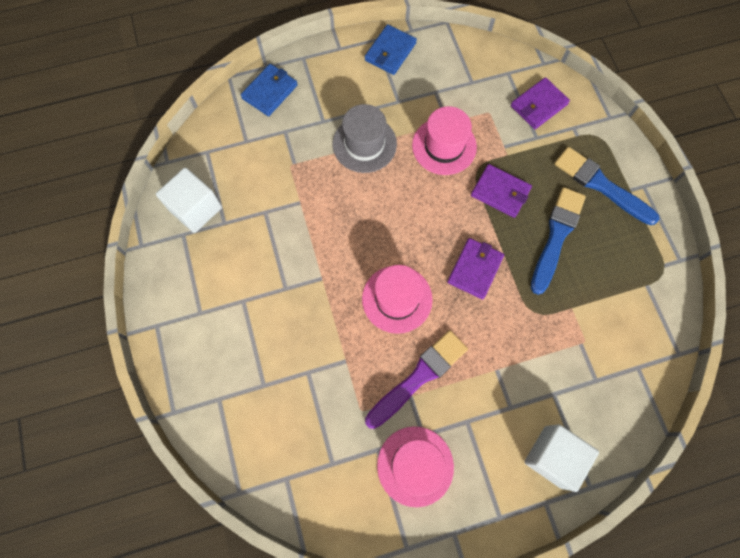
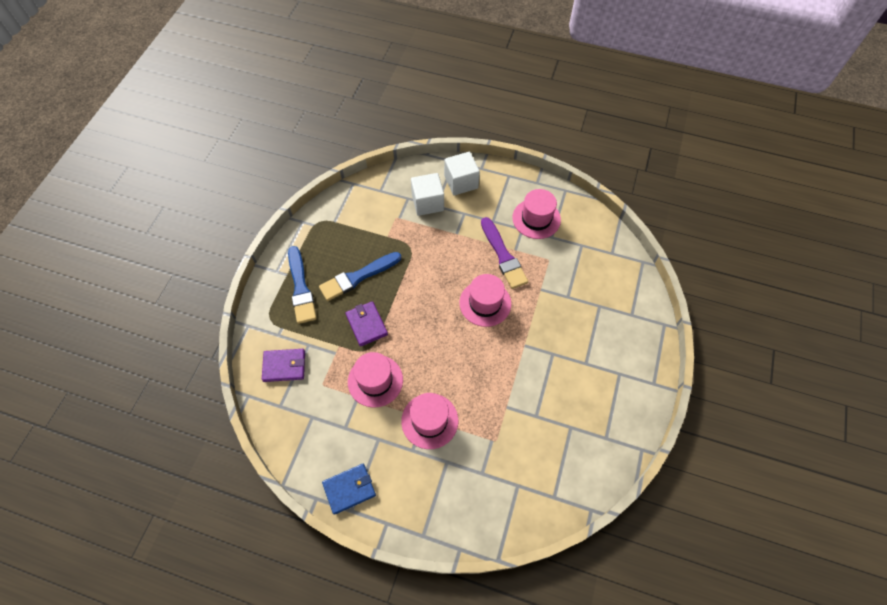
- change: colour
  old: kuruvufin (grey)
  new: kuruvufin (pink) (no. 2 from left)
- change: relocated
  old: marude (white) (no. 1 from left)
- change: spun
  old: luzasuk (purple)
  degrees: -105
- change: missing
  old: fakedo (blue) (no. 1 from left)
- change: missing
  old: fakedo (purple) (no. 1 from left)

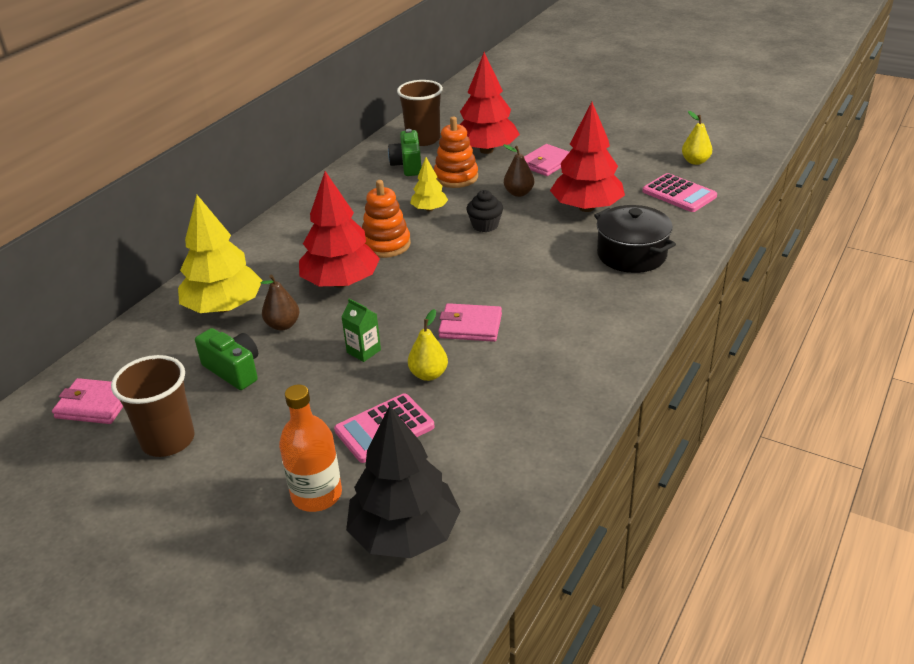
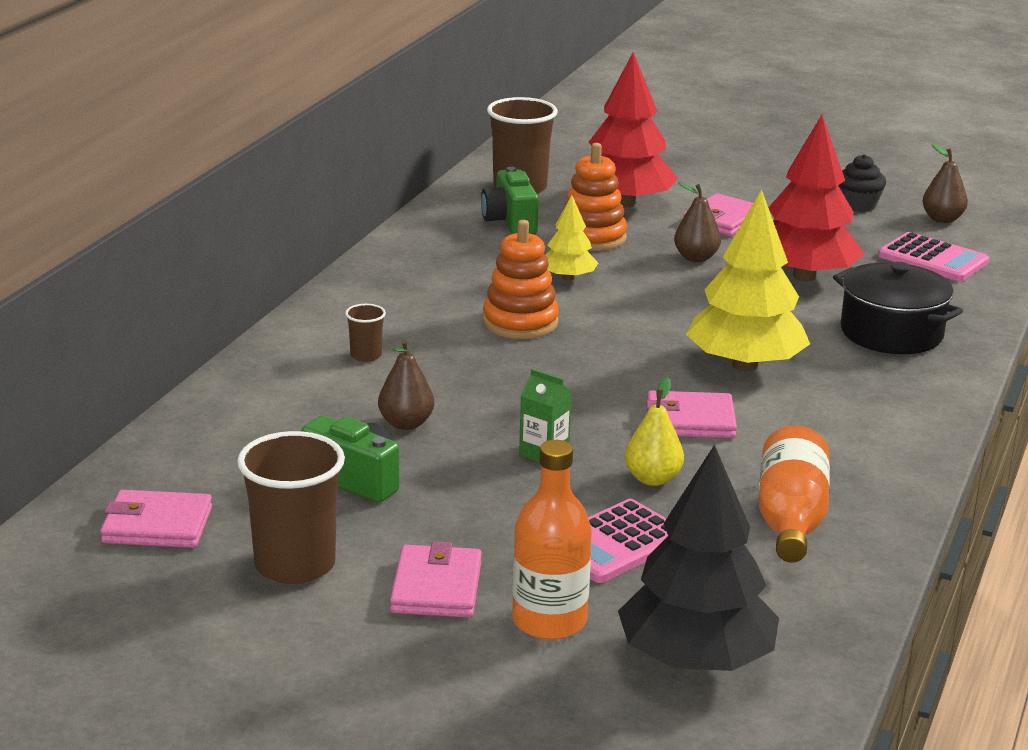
- change: appeared
  new: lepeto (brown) (no. 2 from left)
- change: appeared
  new: fakedo (pink) (no. 2 from left)
- change: relocated
  old: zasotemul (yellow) (no. 1 from left in the first image)
  new: zasotemul (yellow) (no. 2 from left)
- change: appeared
  new: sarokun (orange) (no. 2 from left)
- change: relocated
  old: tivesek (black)
- change: colour
  old: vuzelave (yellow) (no. 2 from left)
  new: vuzelave (brown) (no. 3 from left)
- change: missing
  old: zasotemul (red) (no. 1 from left)

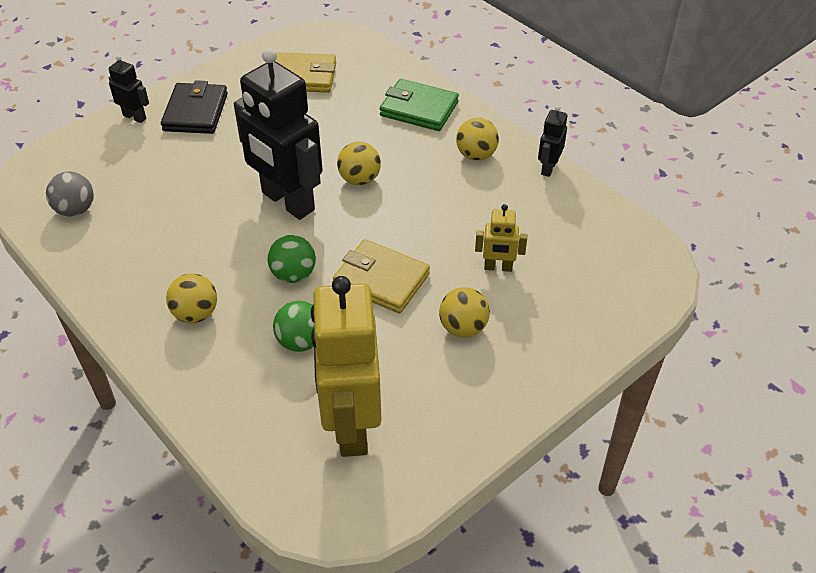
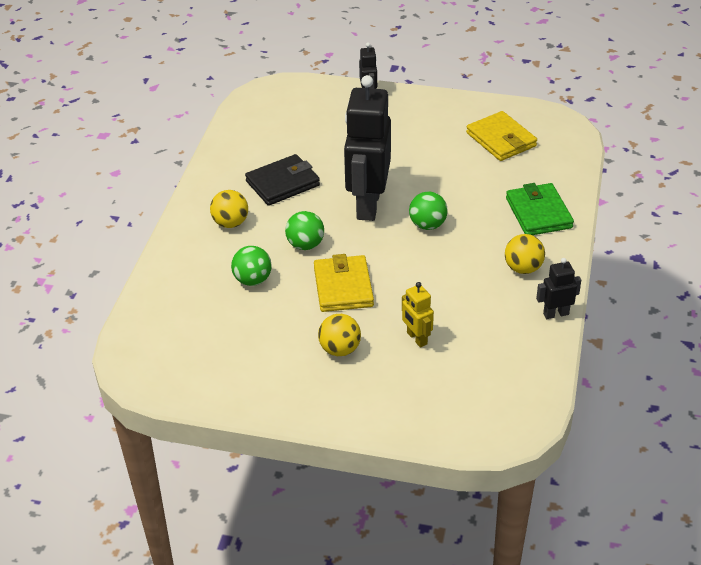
- change: relocated
  old: fakedo (black)
- change: colour
  old: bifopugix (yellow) (no. 2 from left)
  new: bifopugix (green) (no. 3 from left)
- change: missing
  old: bifopugix (grey)
- change: missing
  old: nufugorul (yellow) (no. 1 from left)

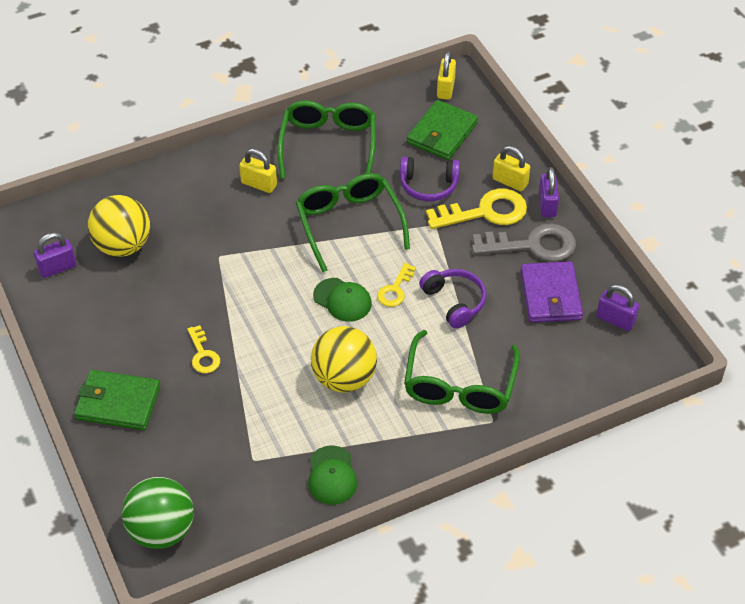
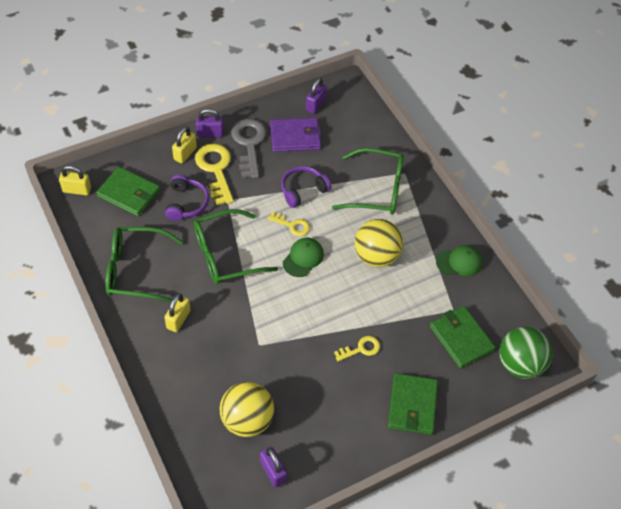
- change: appeared
  new: fakedo (green) (no. 3 from left)

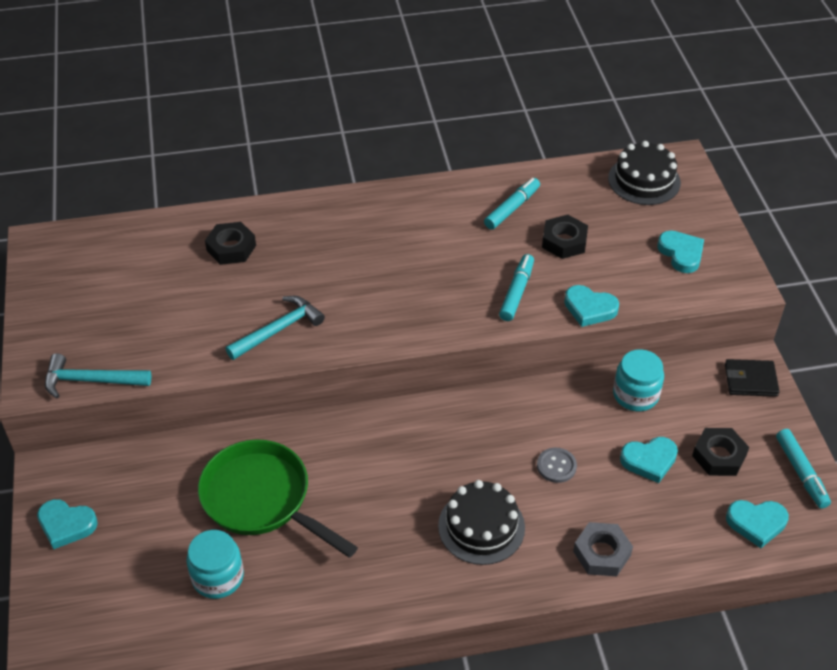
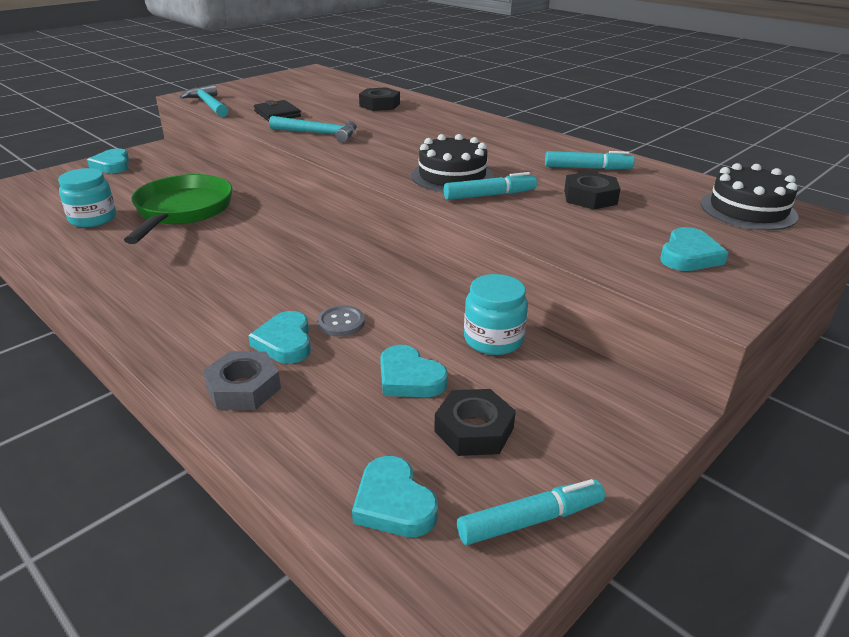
- change: relocated
  old: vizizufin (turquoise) (no. 2 from left)
- change: relocated
  old: fakedo (black)
- change: relocated
  old: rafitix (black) (no. 1 from left)
- change: spun
  old: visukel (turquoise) (no. 3 from left in the first image)
  degrees: -150

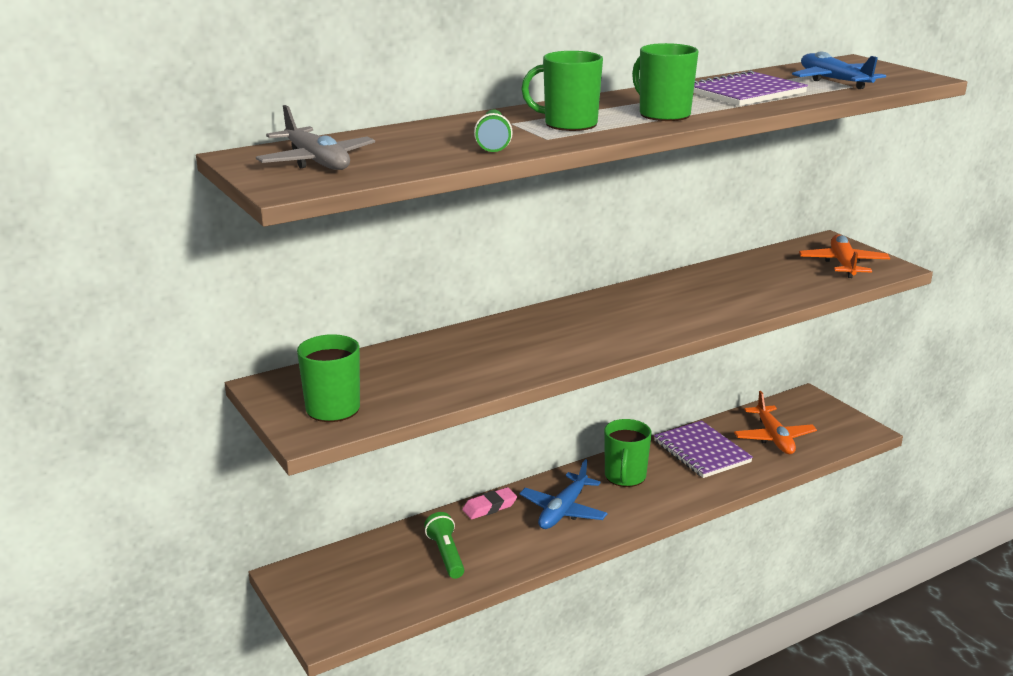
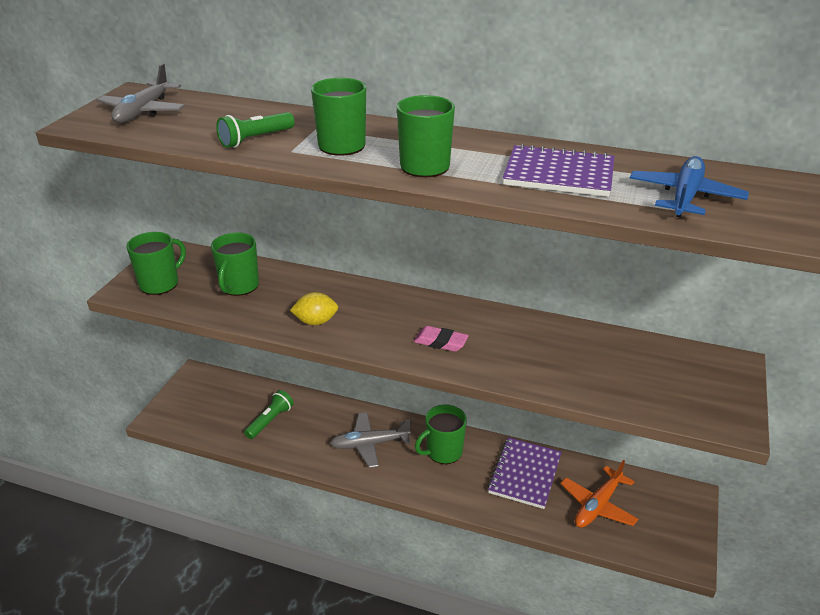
- change: appeared
  new: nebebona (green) (no. 2 from left)
- change: appeared
  new: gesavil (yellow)
- change: colour
  old: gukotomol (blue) (no. 1 from left)
  new: gukotomol (grey) (no. 2 from left)
- change: relocated
  old: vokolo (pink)
- change: missing
  old: gukotomol (orange) (no. 2 from left)

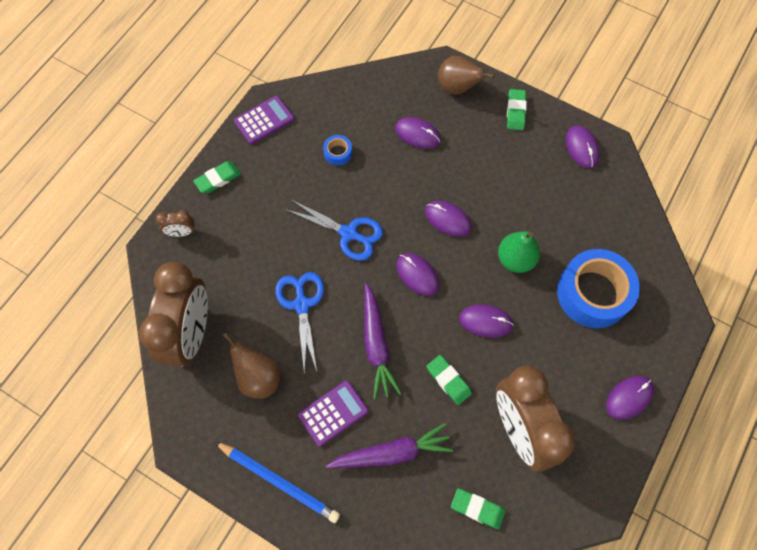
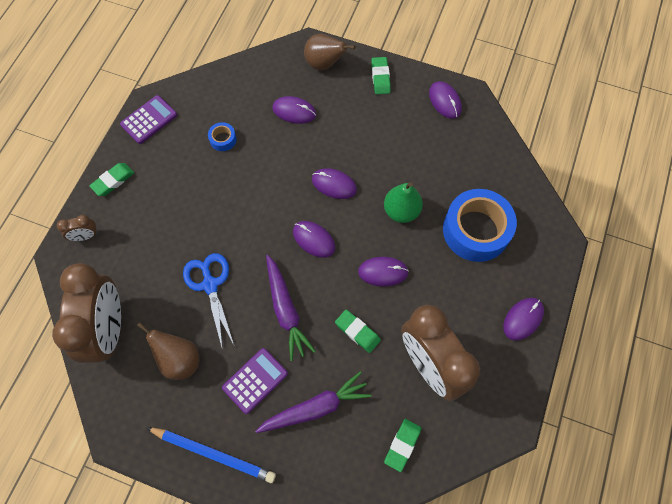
- change: spun
  old: vokolo (green) (no. 3 from left in the first image)
  degrees: -75
- change: missing
  old: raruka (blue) (no. 2 from left)

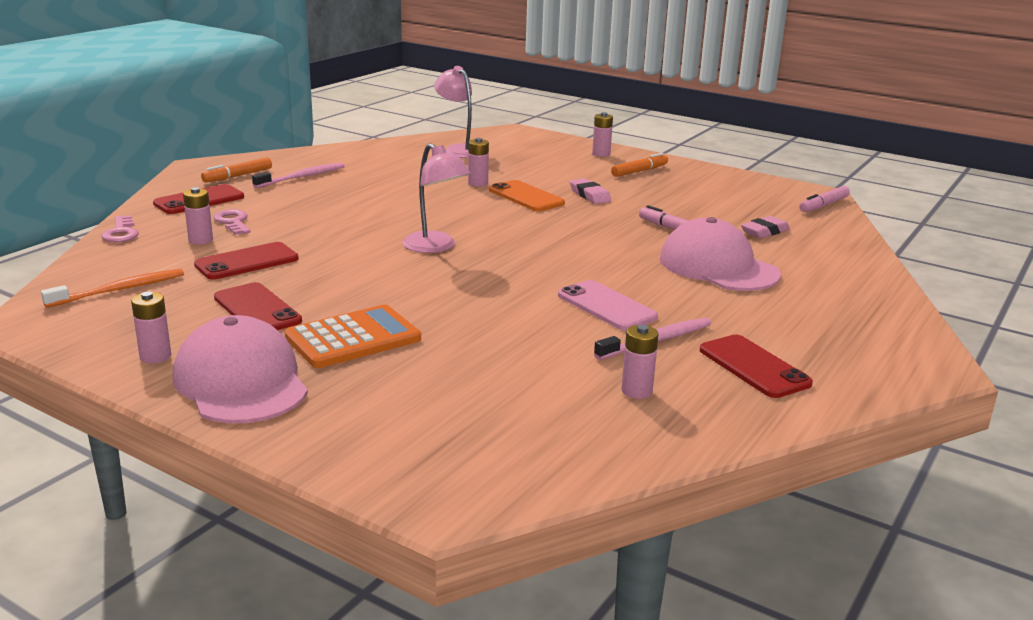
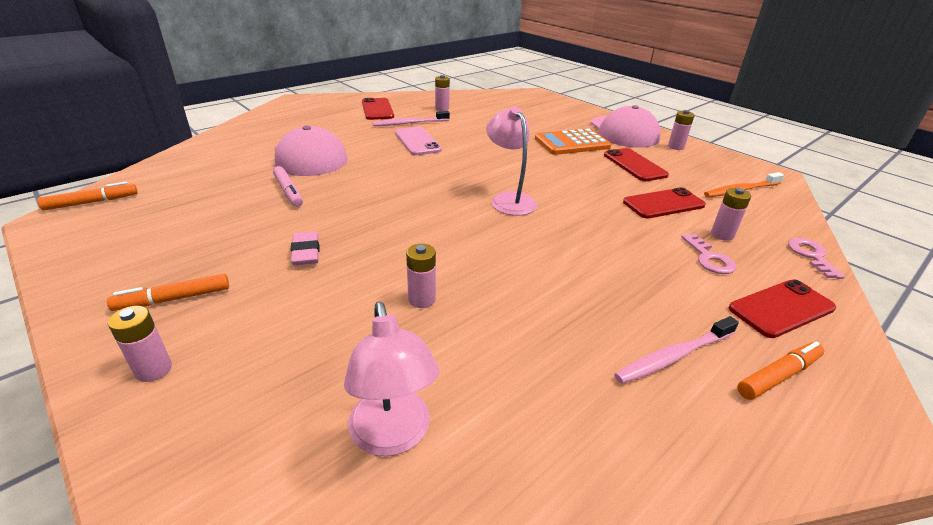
- change: colour
  old: visukel (pink) (no. 2 from left)
  new: visukel (orange) (no. 1 from left)
- change: missing
  old: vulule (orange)
- change: missing
  old: vokolo (pink) (no. 2 from left)

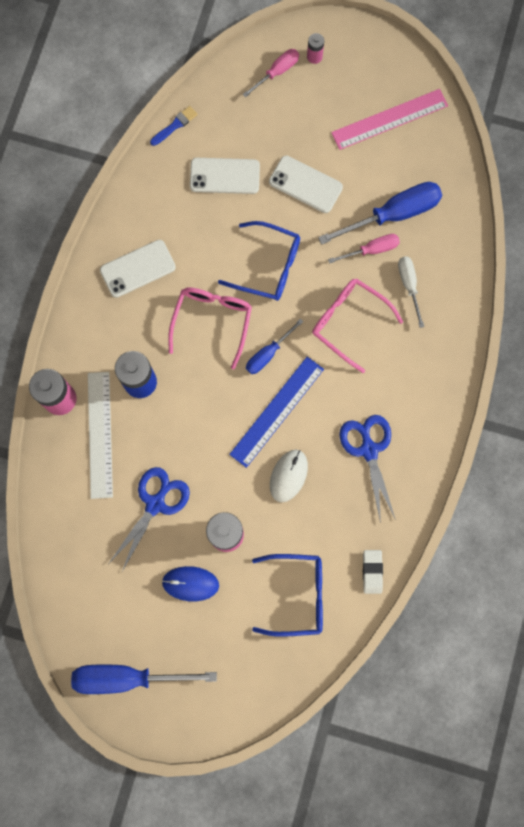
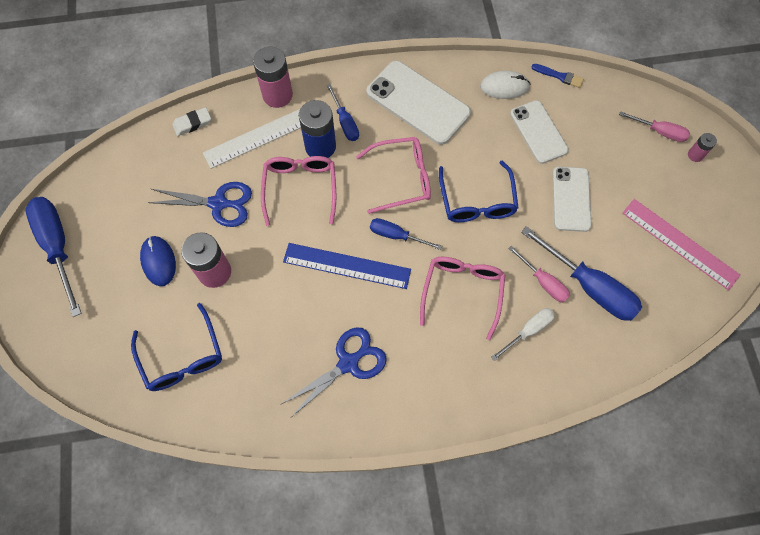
- change: relocated
  old: vokolo (white)
- change: appeared
  new: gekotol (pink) (no. 1 from left)
- change: appeared
  new: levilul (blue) (no. 2 from left)
- change: size
  old: vulule (white) (no. 1 from left)
  factor: 1.52
- change: relocated
  old: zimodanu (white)

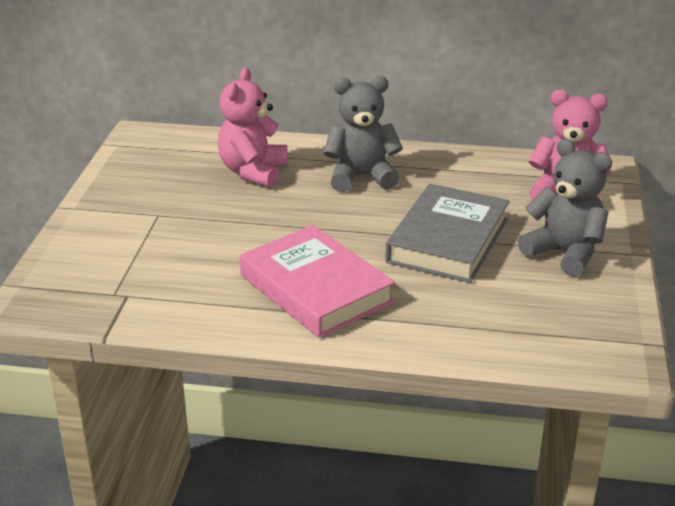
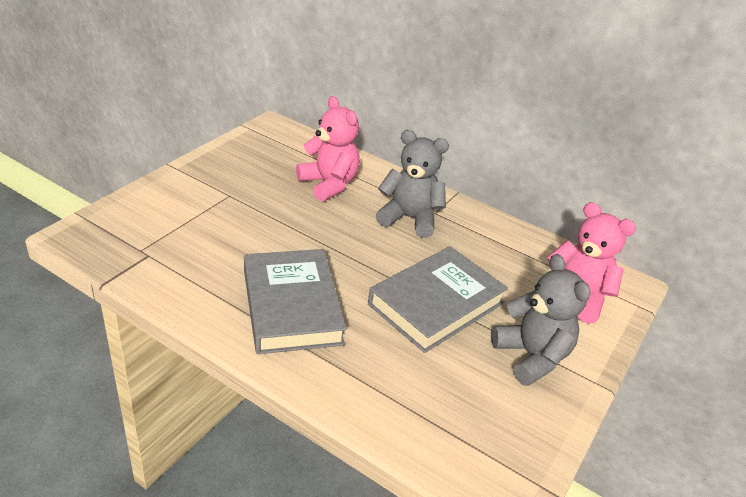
- change: colour
  old: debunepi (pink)
  new: debunepi (grey) (no. 1 from left)
- change: spun
  old: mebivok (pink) (no. 1 from left)
  degrees: 105

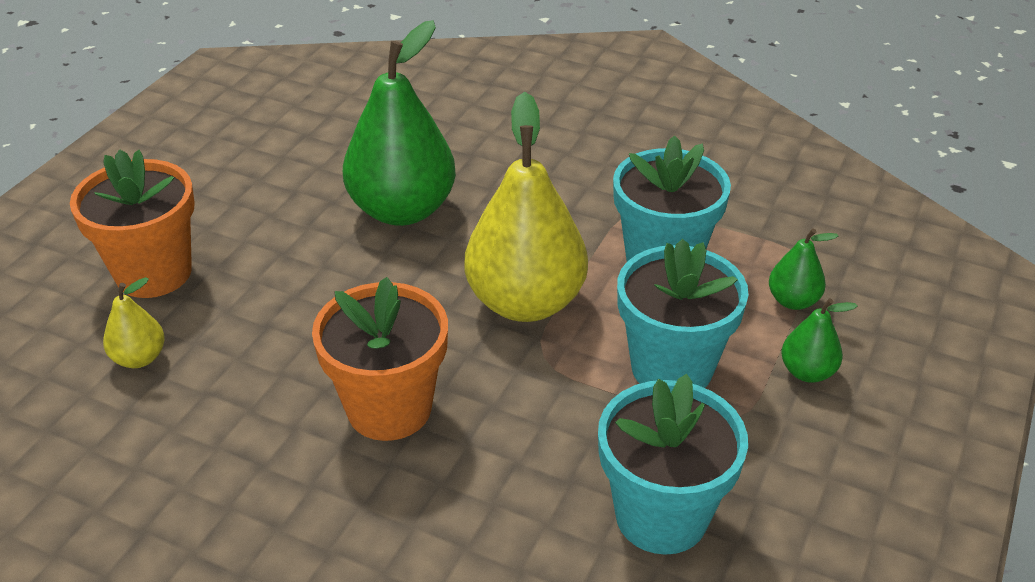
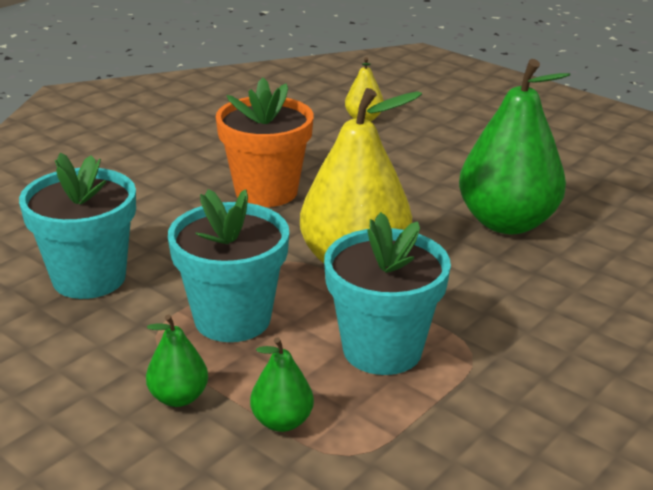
- change: missing
  old: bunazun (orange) (no. 1 from left)

